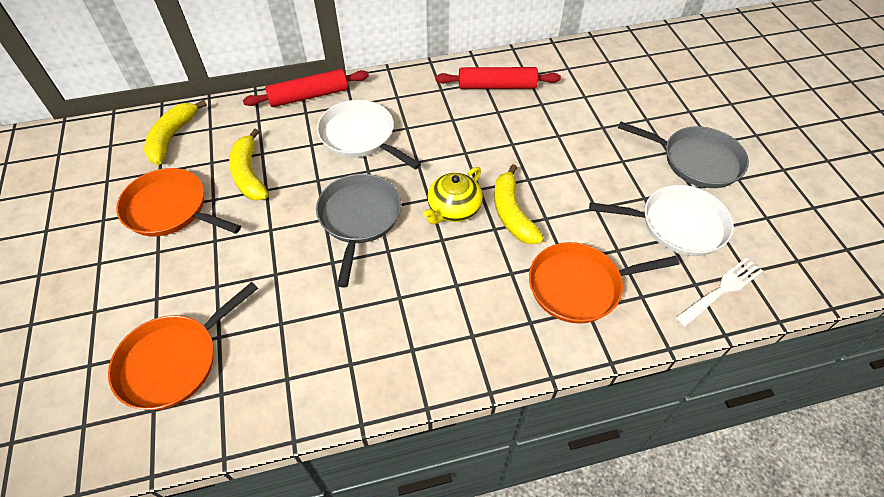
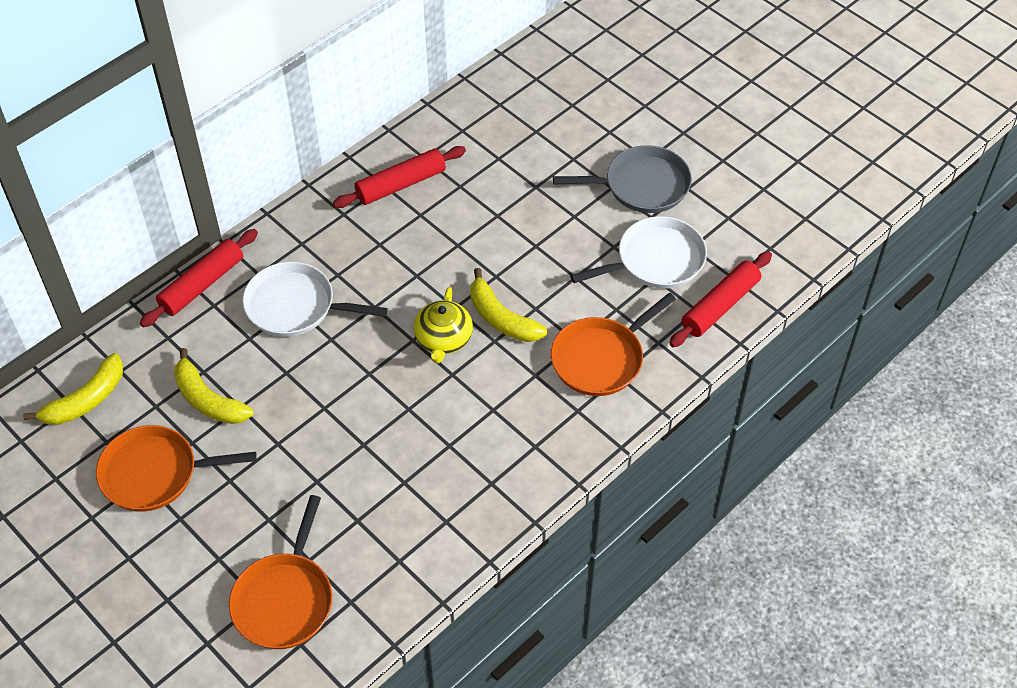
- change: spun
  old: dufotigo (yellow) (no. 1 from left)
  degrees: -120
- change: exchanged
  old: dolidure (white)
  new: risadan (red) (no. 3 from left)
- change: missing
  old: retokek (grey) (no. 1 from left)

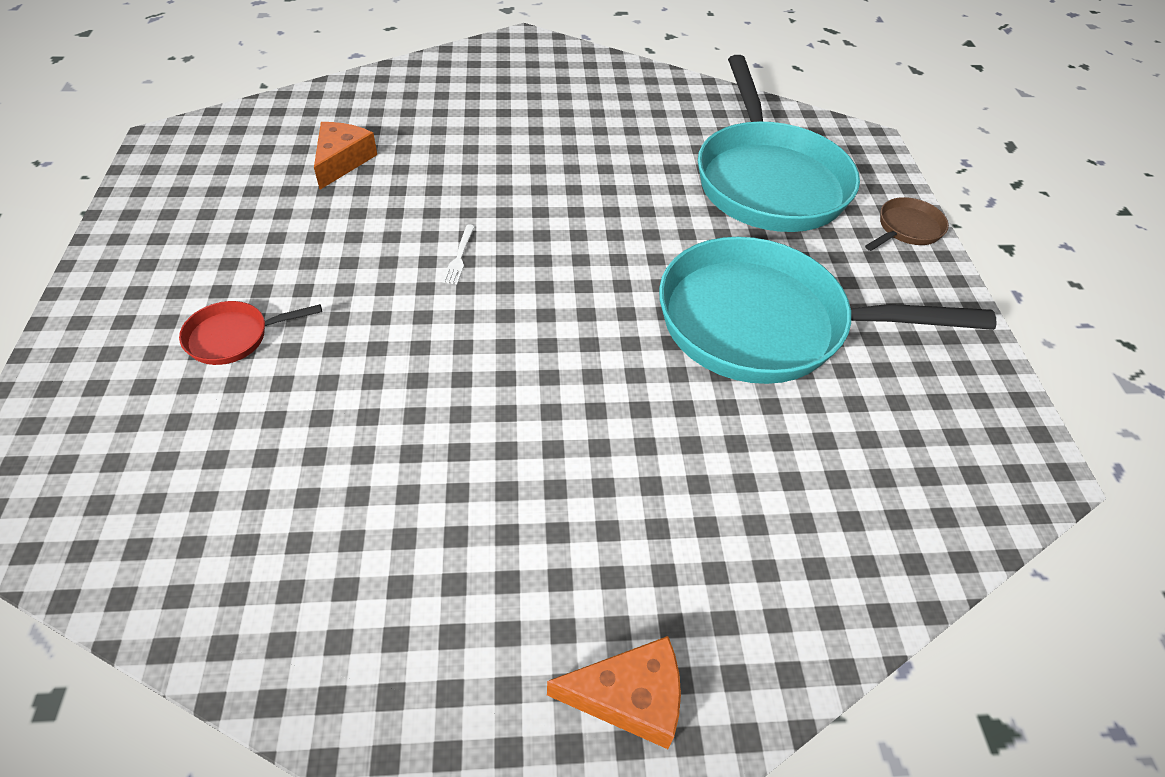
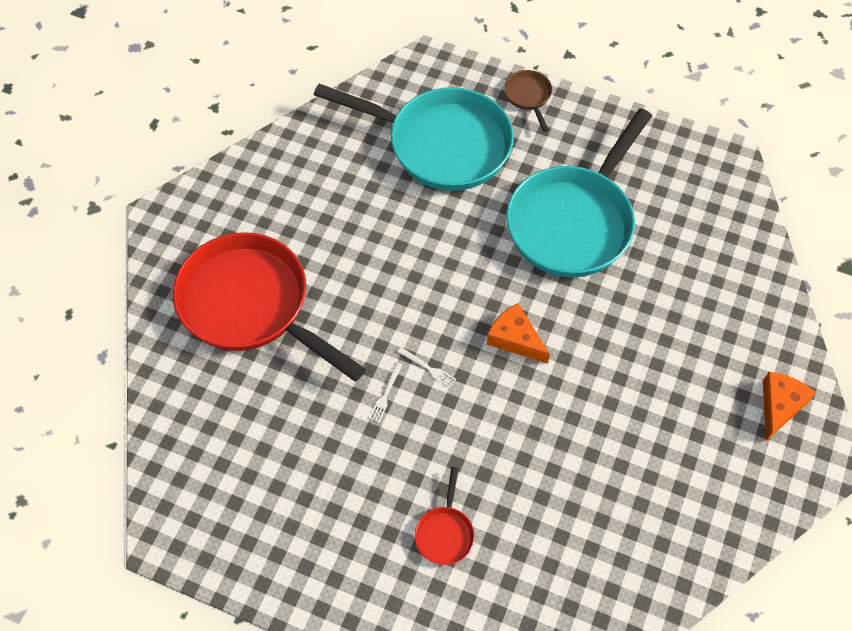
- change: appeared
  new: retokek (red) (no. 1 from left)
- change: appeared
  new: dolidure (white) (no. 1 from left)
- change: relocated
  old: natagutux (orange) (no. 1 from left)

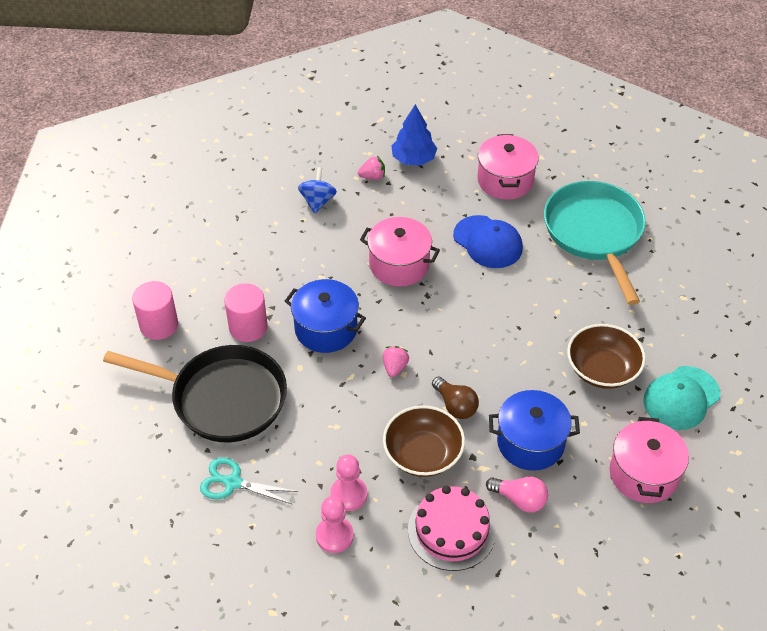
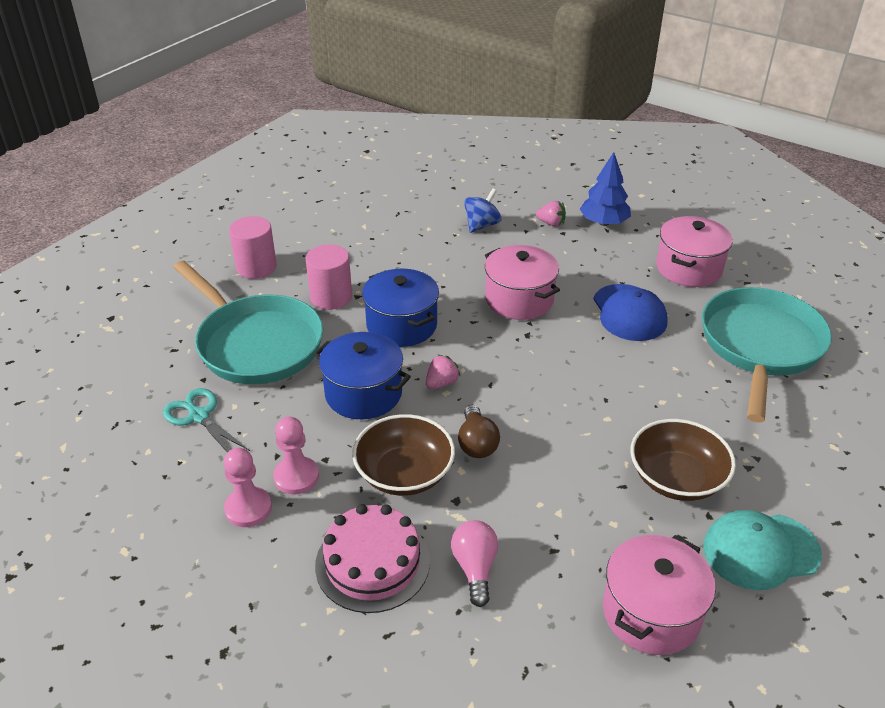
- change: colour
  old: retokek (black)
  new: retokek (turquoise) (no. 1 from left)
- change: relocated
  old: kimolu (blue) (no. 2 from left in the first image)
  new: kimolu (blue) (no. 1 from left)
- change: spun
  old: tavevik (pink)
  degrees: -150

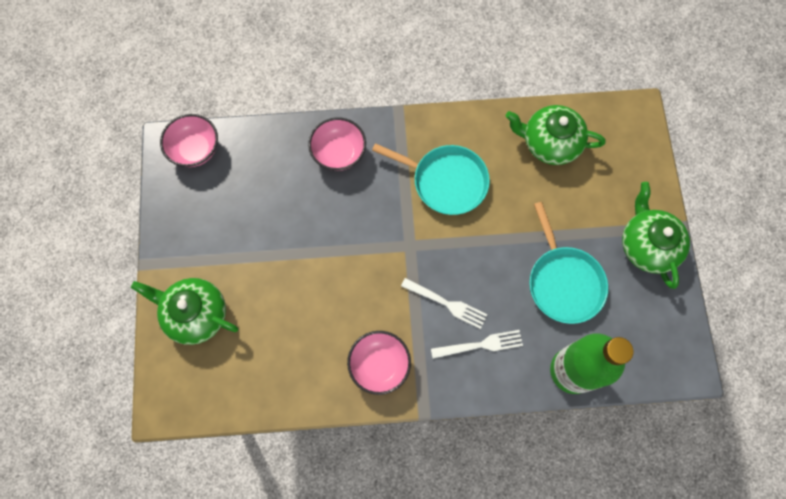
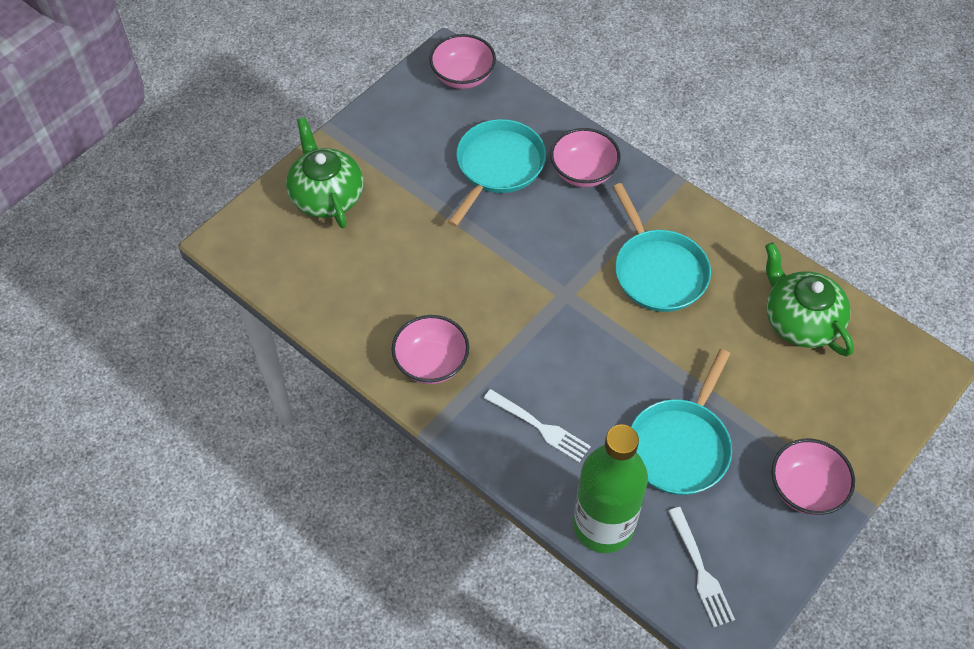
- change: appeared
  new: retokek (turquoise) (no. 1 from left)
- change: relocated
  old: dolidure (white) (no. 1 from left in the first image)
  new: dolidure (white) (no. 2 from left)
- change: exchanged
  old: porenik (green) (no. 3 from left)
  new: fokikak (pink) (no. 4 from left)

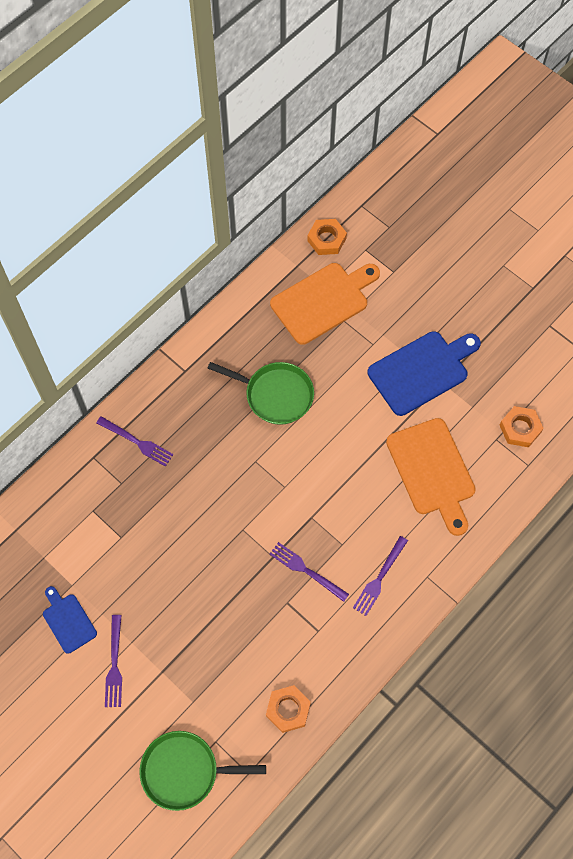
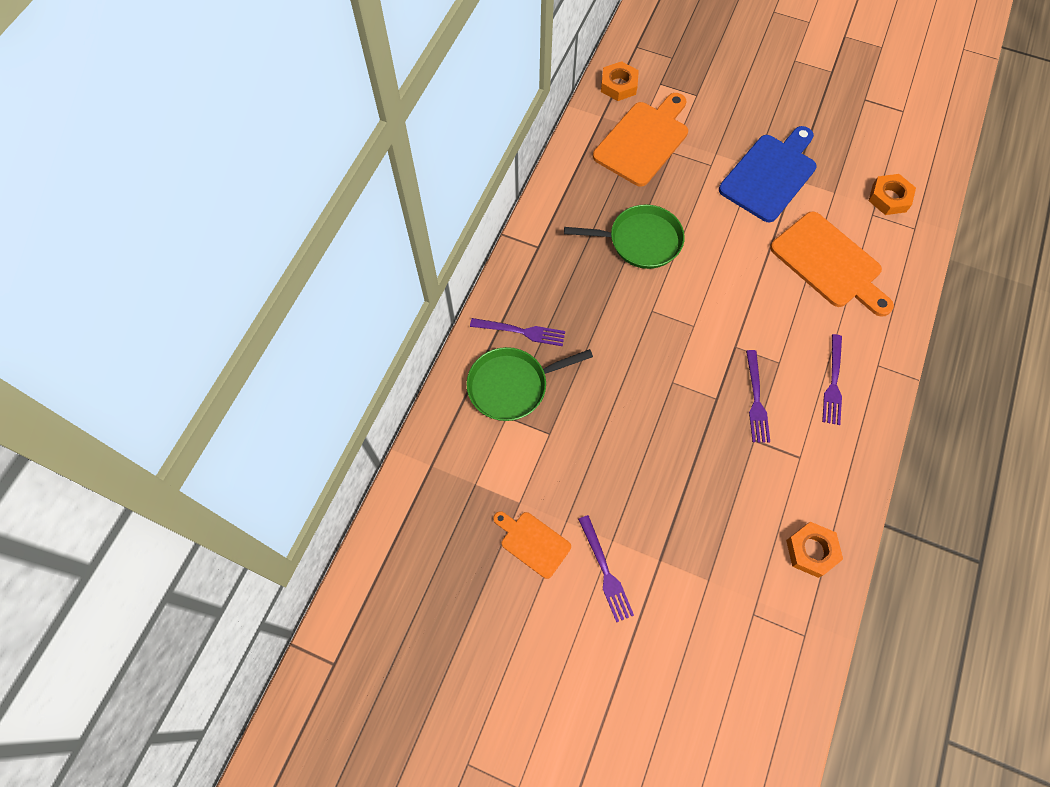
- change: relocated
  old: retokek (green) (no. 1 from left)
- change: colour
  old: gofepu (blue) (no. 1 from left)
  new: gofepu (orange) (no. 1 from left)
- change: spun
  old: dolidure (purple) (no. 3 from left)
  degrees: -105

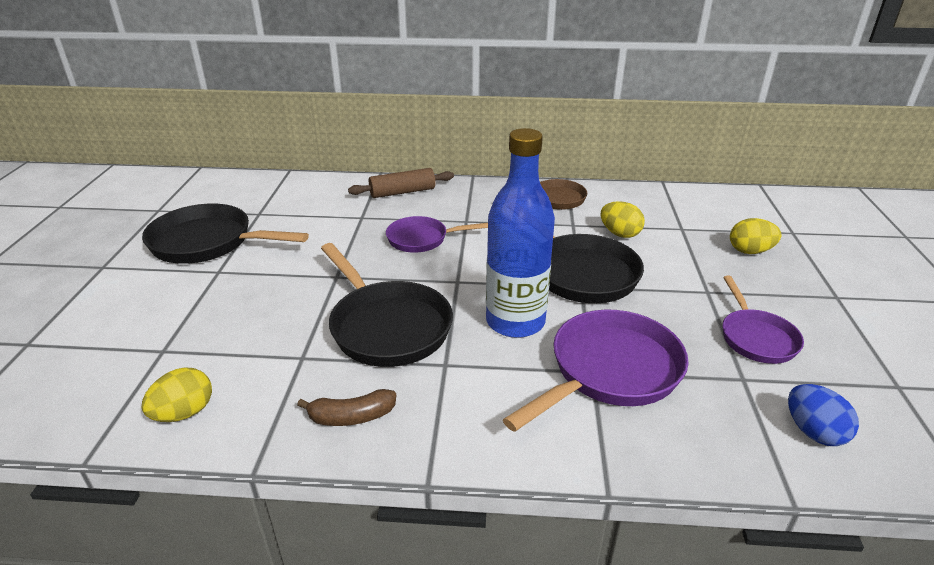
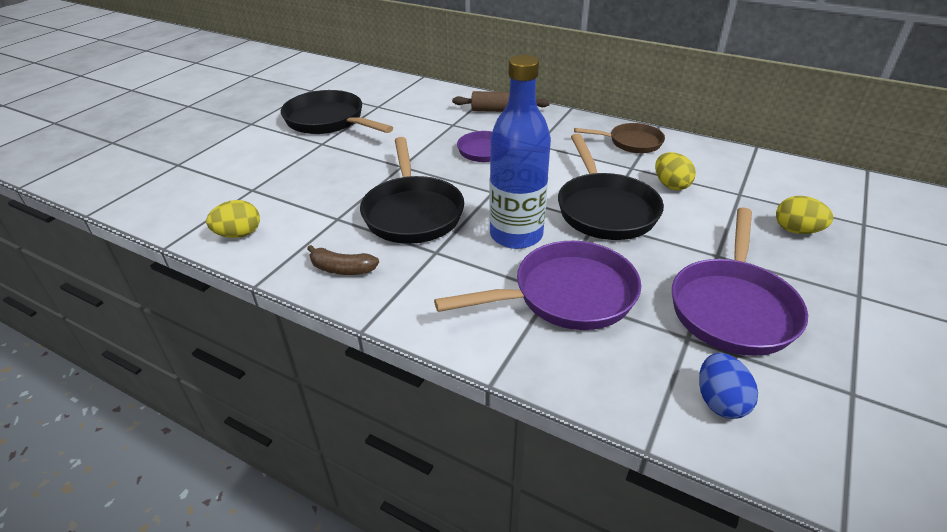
- change: size
  old: retokek (purple) (no. 3 from left)
  factor: 1.64

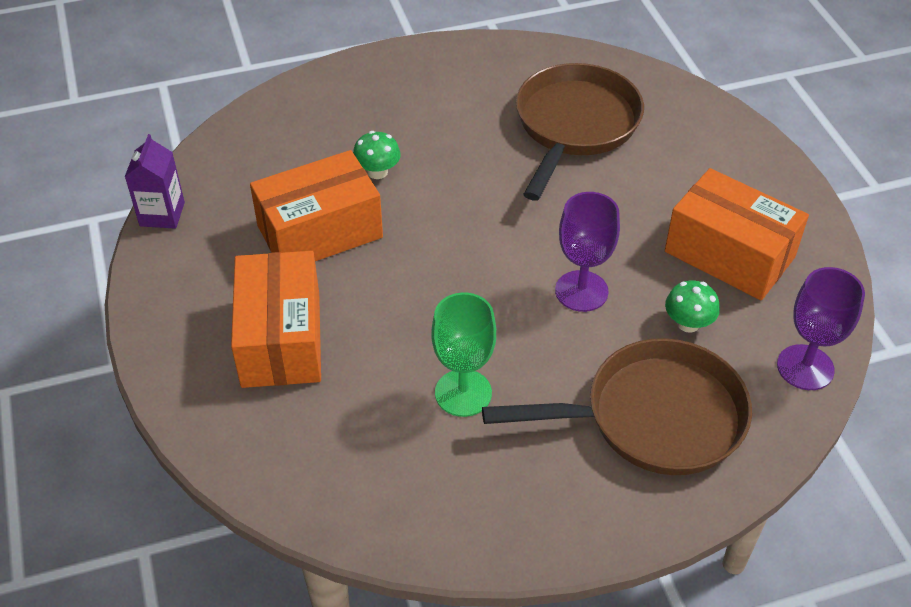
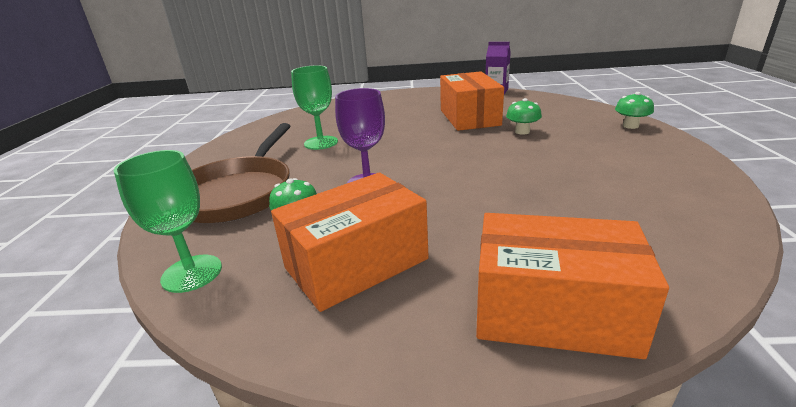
- change: colour
  old: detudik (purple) (no. 2 from left)
  new: detudik (green) (no. 1 from left)
- change: relocated
  old: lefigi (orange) (no. 1 from left in the first image)
  new: lefigi (orange) (no. 3 from left)
- change: appeared
  new: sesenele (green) (no. 3 from left)
- change: missing
  old: retokek (brown) (no. 1 from left)

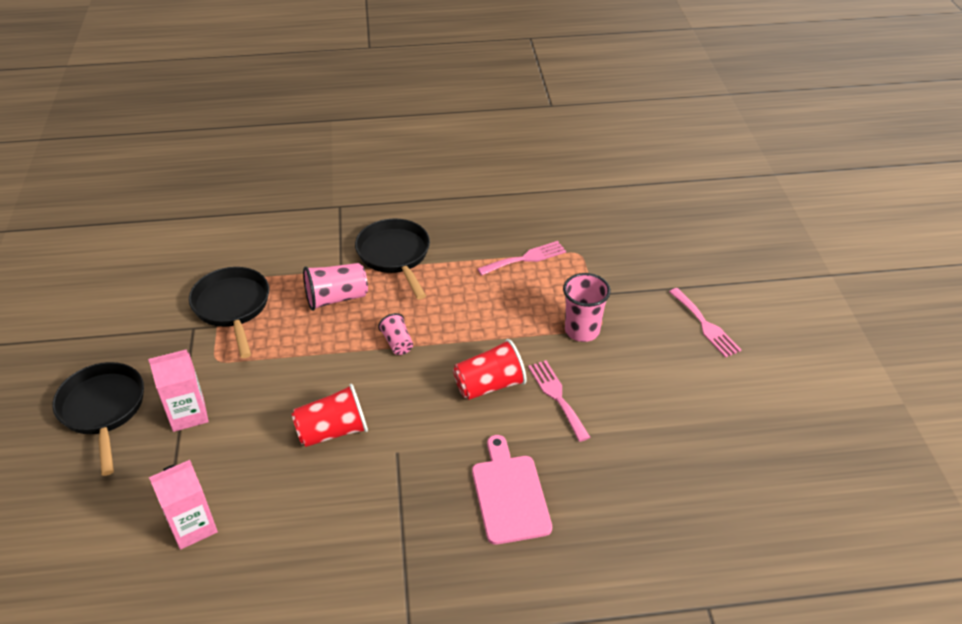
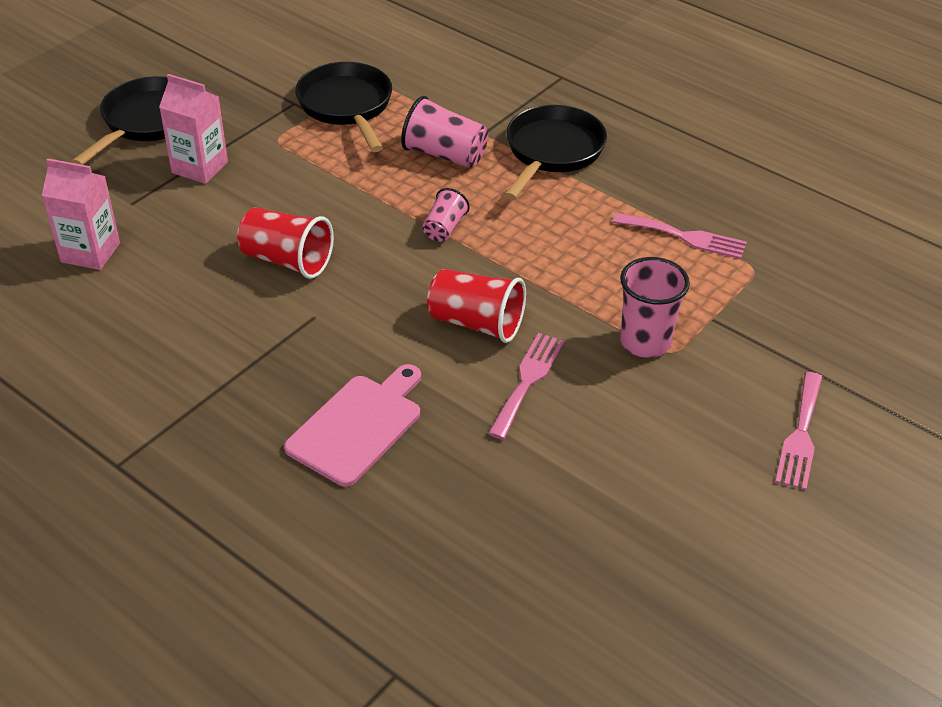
- change: spun
  old: retokek (black) (no. 2 from left)
  degrees: -45

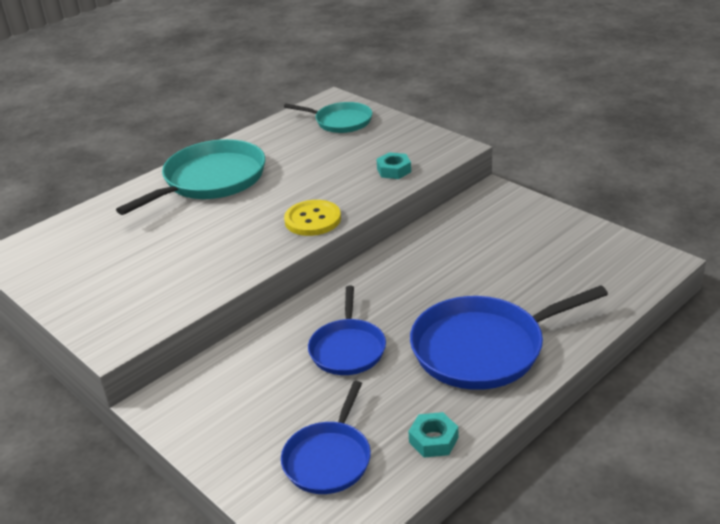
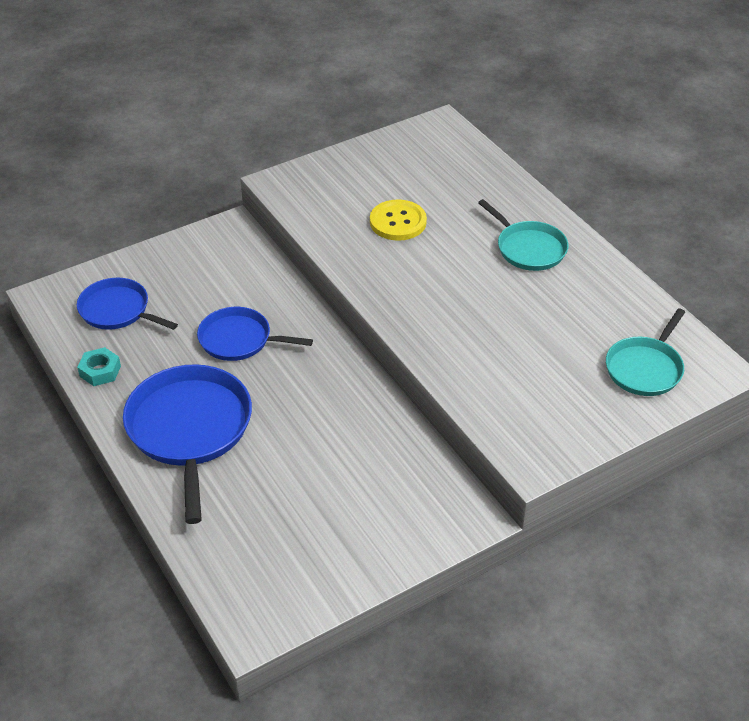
- change: relocated
  old: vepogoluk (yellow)
- change: size
  old: retokek (turquoise) (no. 1 from left)
  factor: 0.61
- change: missing
  old: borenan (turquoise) (no. 1 from left)

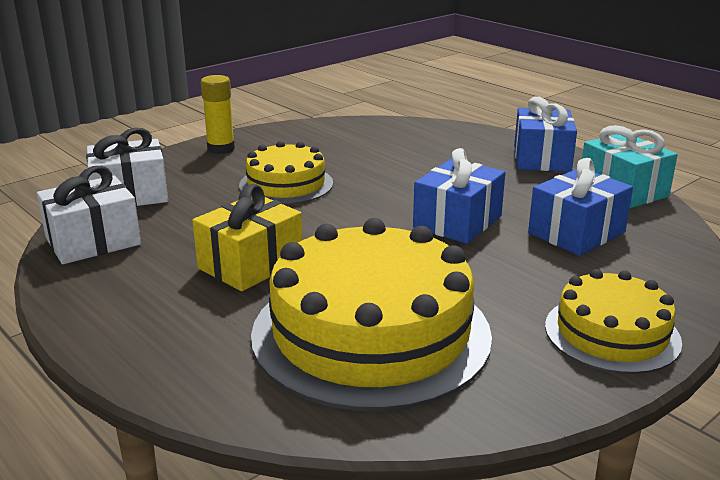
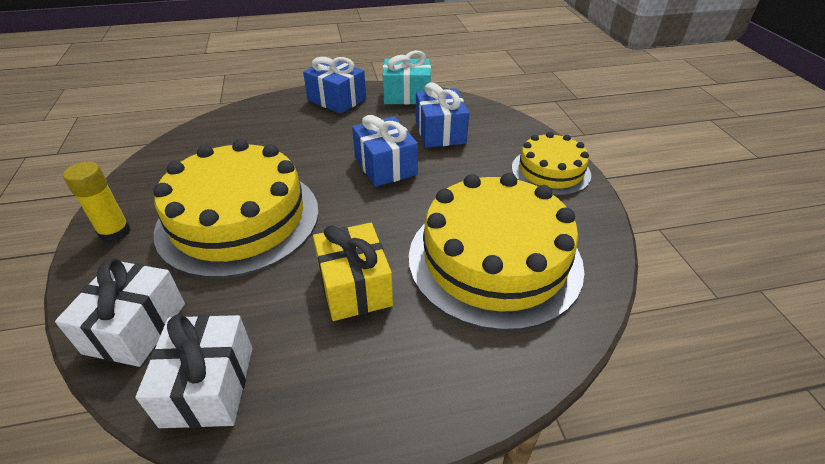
- change: size
  old: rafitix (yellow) (no. 1 from left)
  factor: 1.81

